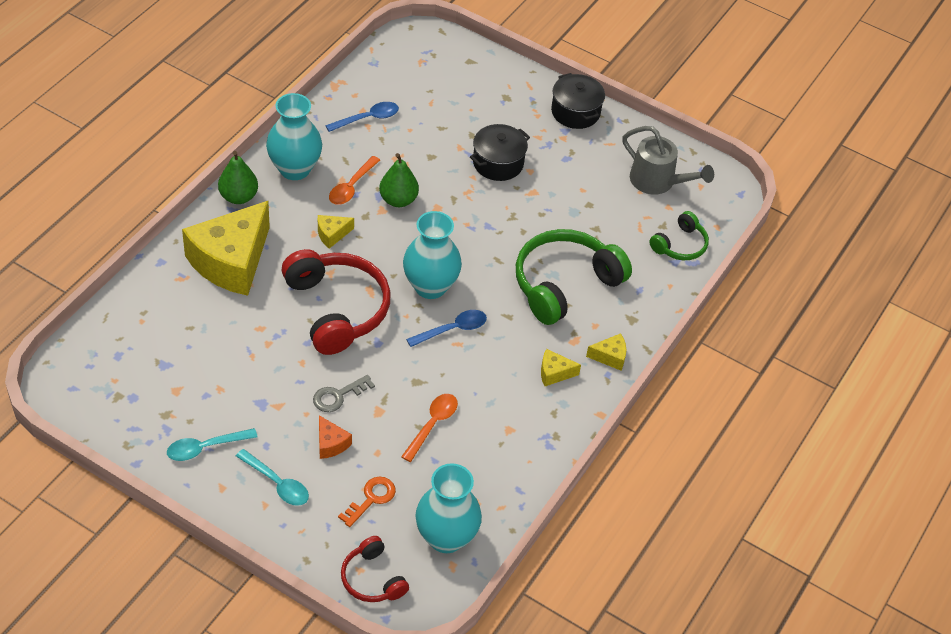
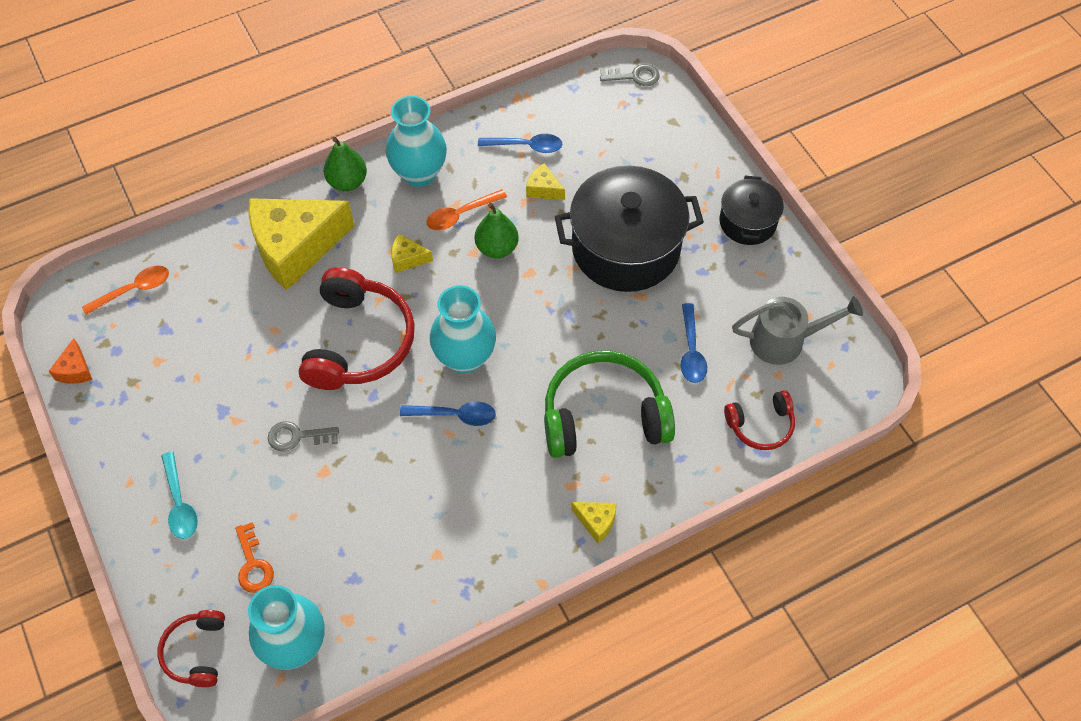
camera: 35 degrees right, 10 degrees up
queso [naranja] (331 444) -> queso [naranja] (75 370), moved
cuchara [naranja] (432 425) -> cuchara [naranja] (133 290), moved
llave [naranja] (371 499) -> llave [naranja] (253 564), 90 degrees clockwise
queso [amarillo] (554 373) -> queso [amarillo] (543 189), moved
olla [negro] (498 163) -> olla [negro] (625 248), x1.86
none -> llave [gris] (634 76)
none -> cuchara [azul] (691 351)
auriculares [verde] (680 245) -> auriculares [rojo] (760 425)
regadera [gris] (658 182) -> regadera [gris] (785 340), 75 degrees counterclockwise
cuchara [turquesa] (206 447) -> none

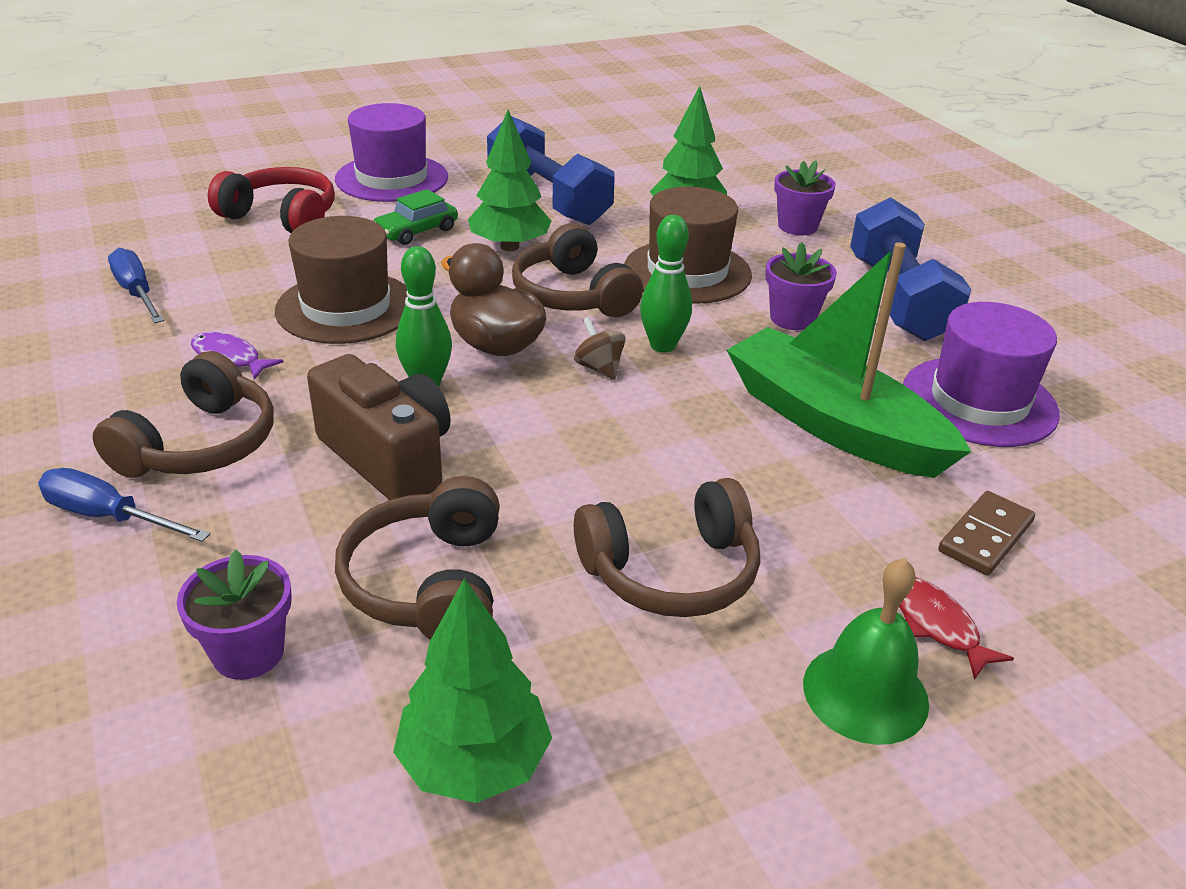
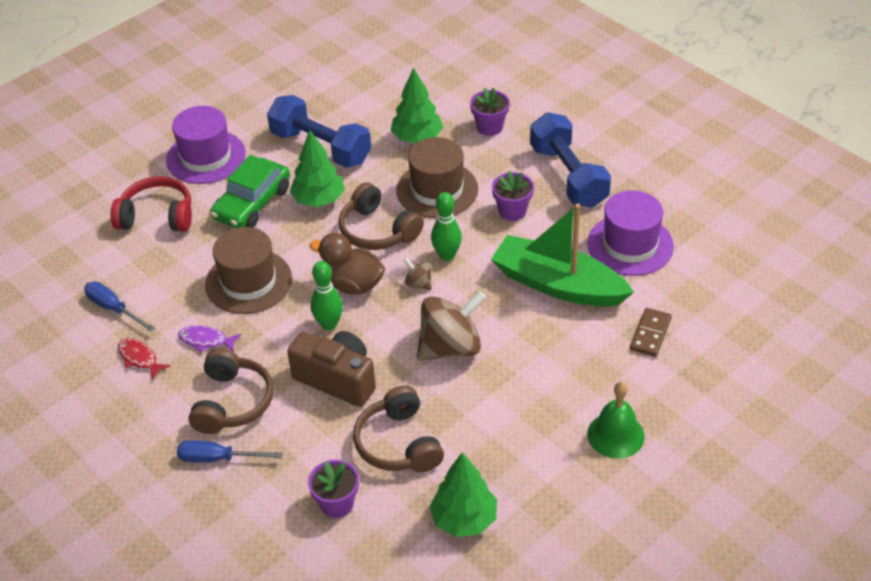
camera: 15 degrees left, 10 degrees up
pez [rojo] (936 625) -> pez [rojo] (139 358), moved
coche [verde] (416 231) -> coche [verde] (252 203), x1.64
none -> peonza [marrón] (451 347)
auriculares [marrón] (671 572) -> none

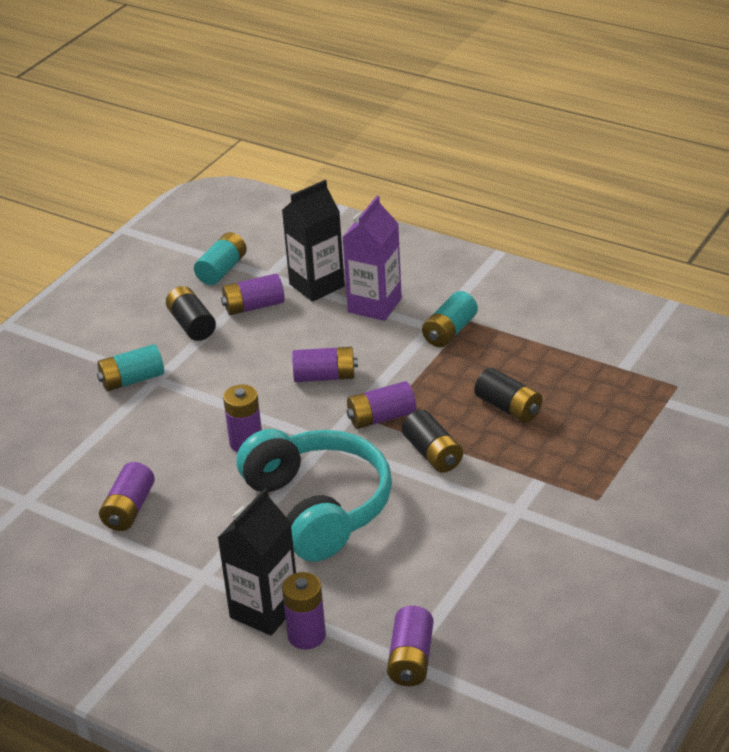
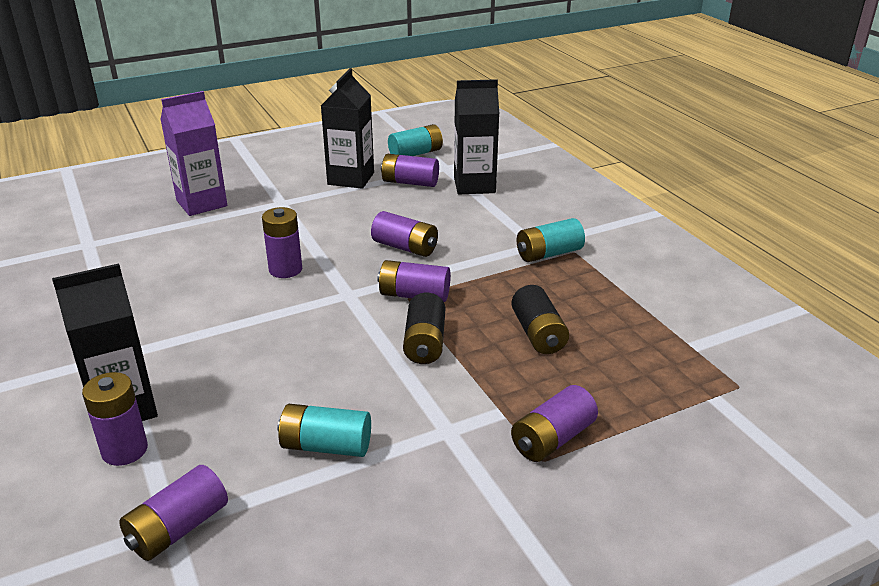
camera: 30 degrees right, 5 degrees down
cartón de leche [morado] (374 305) -> cartón de leche [morado] (201 203), moved
pila [turquesa] (132 380) -> pila [turquesa] (326 446), moved
pila [negro] (192 325) -> cartón de leche [negro] (351 178)
pila [morado] (129 509) -> pila [morado] (552 439), moved
auriculares [turquesa] (318 507) -> none

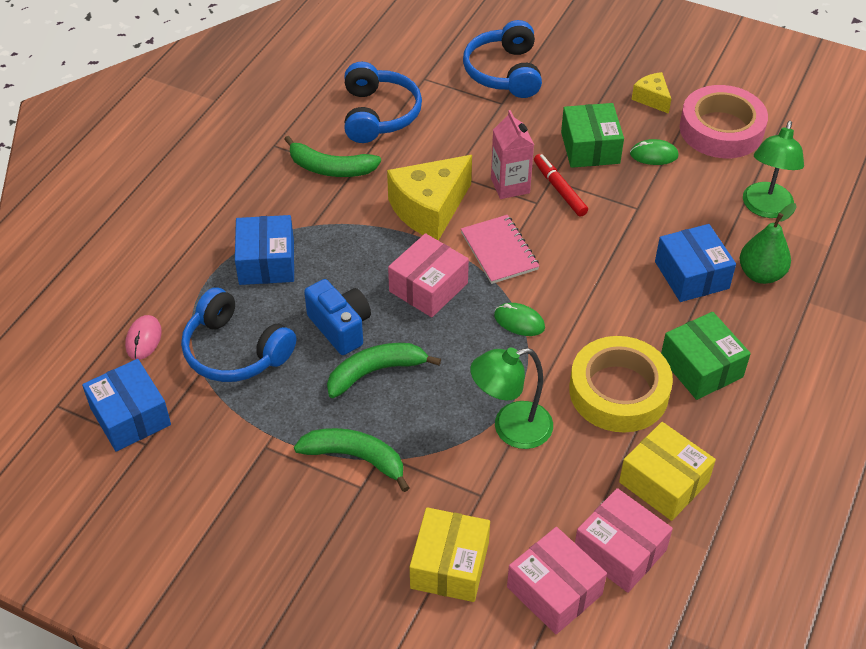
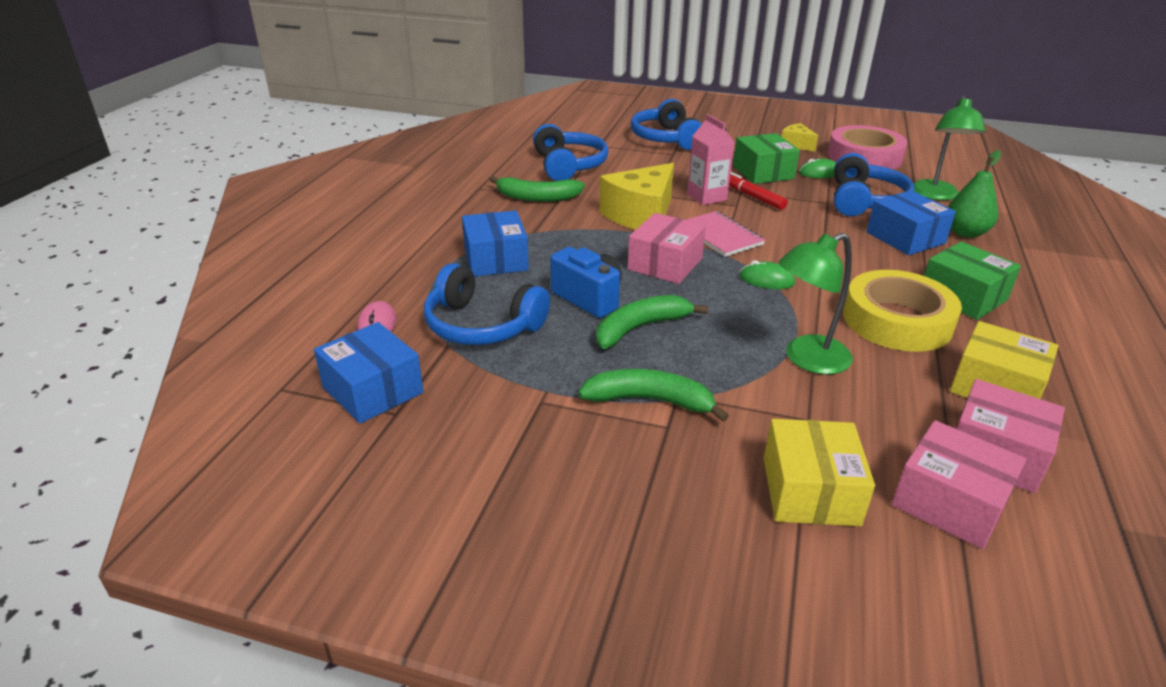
camera: 10 degrees left, 15 degrees down
none -> auriculares [azul] (864 201)

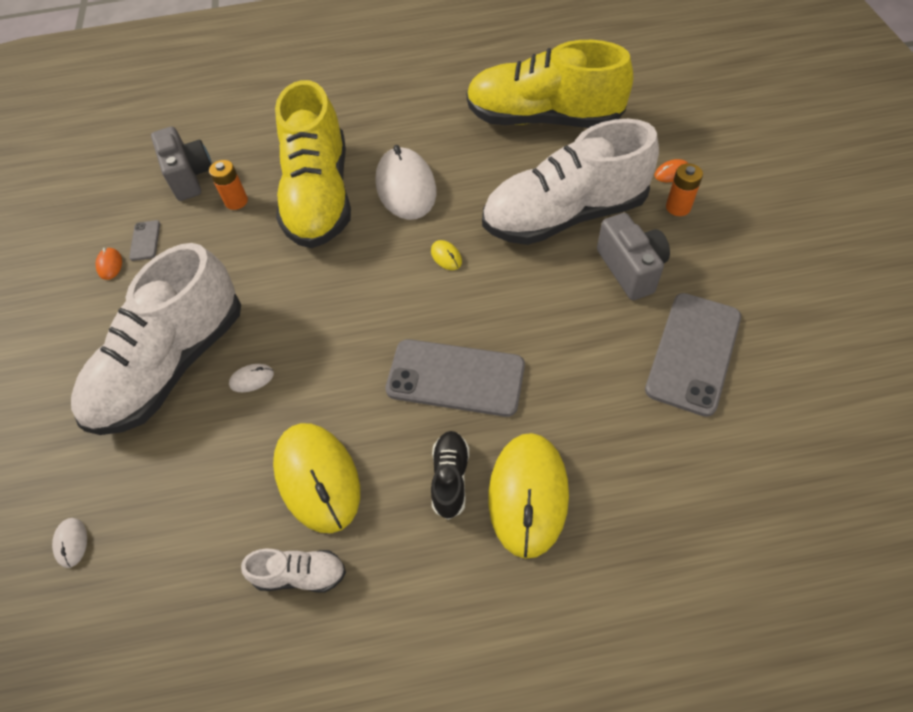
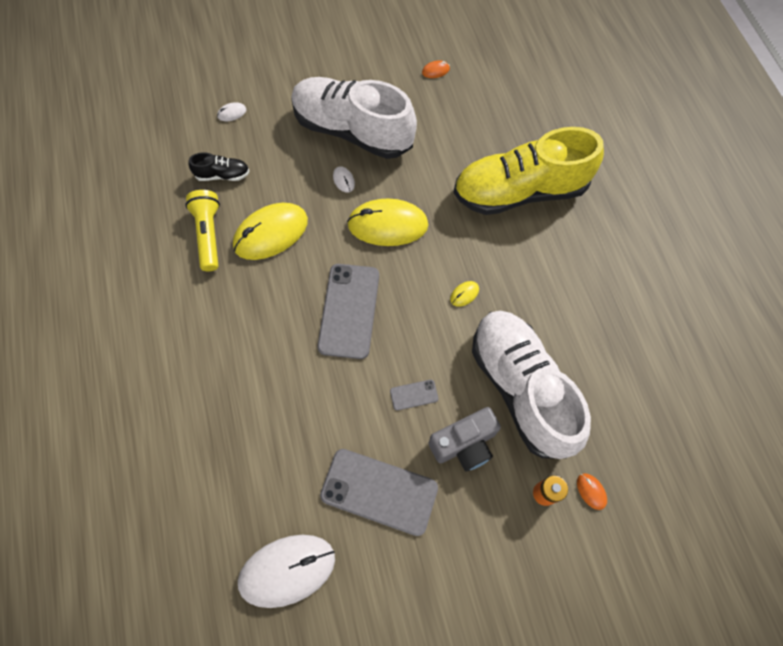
camera: 80 degrees right, 10 degrees up
zapato [blanco] (300 574) -> lámpara de mano [amarillo] (209 235)
zapato [negro] (450 478) -> zapato [negro] (222 175), moved
ratón [blanco] (406 187) -> ratón [blanco] (287 570), moved
ratón [amarillo] (528 495) -> ratón [amarillo] (387 225), moved
móvil [gris] (145 240) -> móvil [gris] (414 395), moved
cámara [gris] (190 177) -> none
pila [naranja] (236 201) -> none
zapato [amarillo] (543 119) -> none

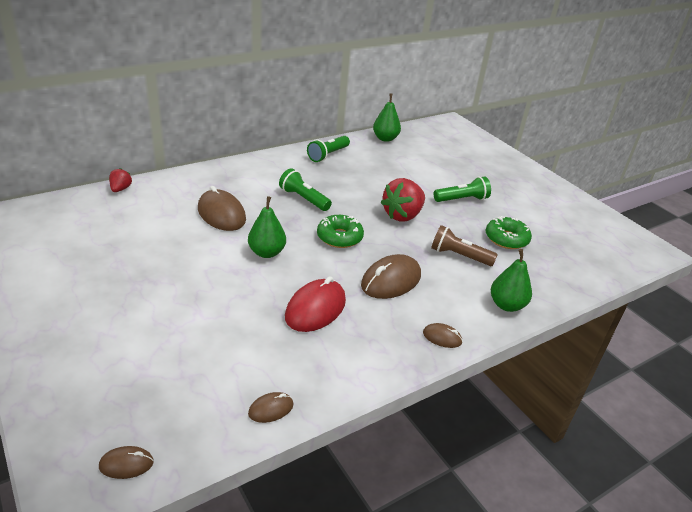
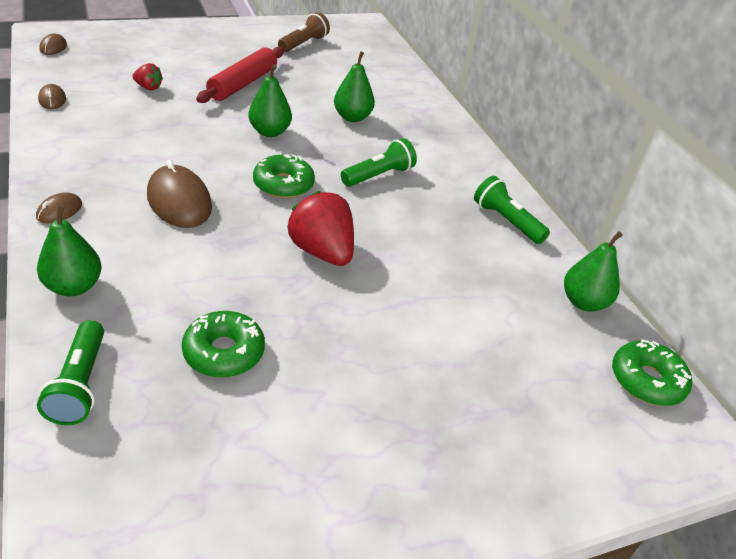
camera: 100 degrees right, 5 degrees up
lámpara de mano [verde] (462 199) -> lámpara de mano [verde] (80 384), moved
fresa [rojo] (120 189) -> fresa [rojo] (148 87), moved
none -> rodillo [rojo] (243 84)
lámpara de mano [marrón] (459 256) -> lámpara de mano [marrón] (303 44), moved
ratón [marrón] (221 214) -> pera [verde] (352 117)
none -> rosquilla [verde] (646 380)
ratón [rojo] (315 309) -> none

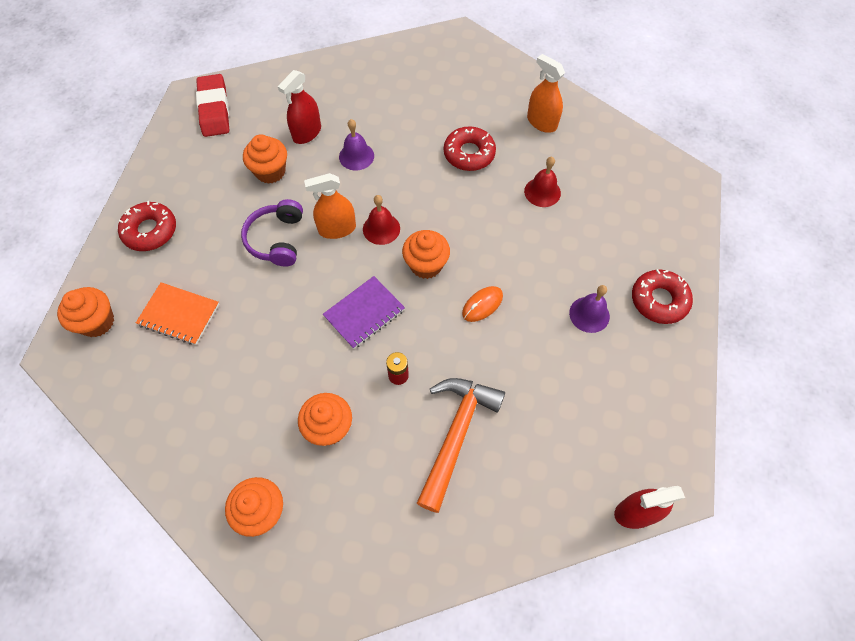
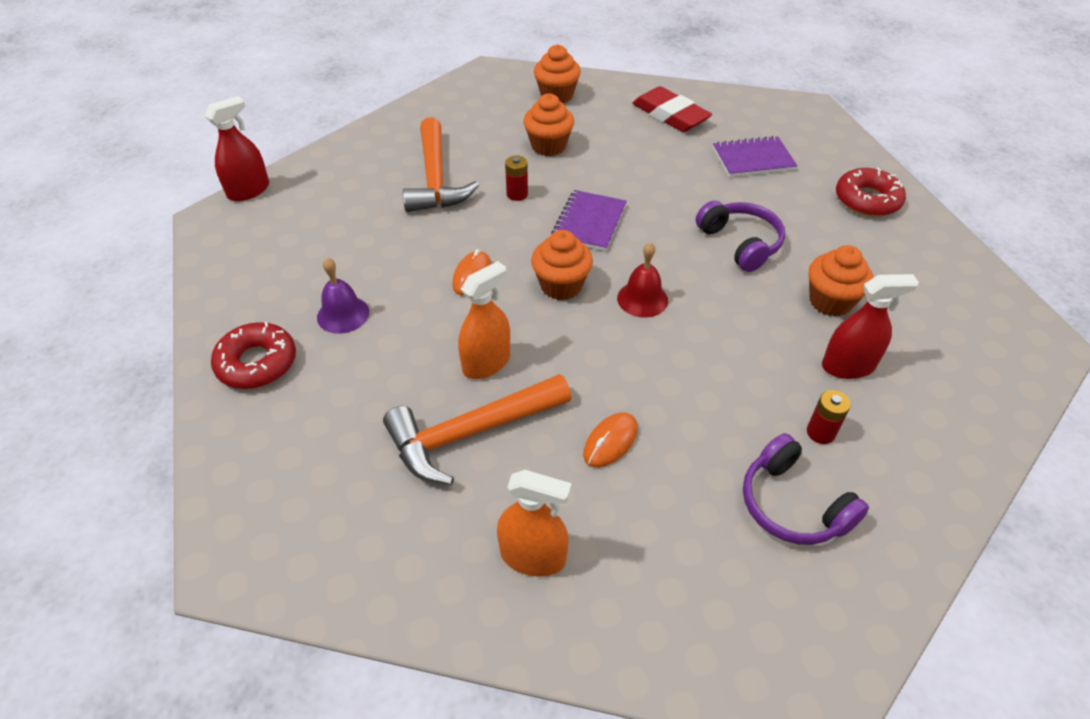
camera: 150 degrees right, 15 degrees down
campana [rojo] (542 192) -> martillo [naranja] (469 433)
pulverizador [naranja] (337 229) -> pulverizador [naranja] (486 363), moved
rosquilla [rojo] (469 154) -> ratón [naranja] (610 442)
goma de borrar [rojo] (214 109) -> goma de borrar [rojo] (670 115), moved
cuaderno [naranja] (179 314) -> cuaderno [morado] (753 159)
none -> auriculares [morado] (793 504)
none -> pila [rojo] (820 432)
pulverizador [rojo] (307 133) -> pulverizador [rojo] (848 366), 75 degrees clockwise
magdalena [naranja] (97 322) -> none
campana [morado] (356 156) -> none

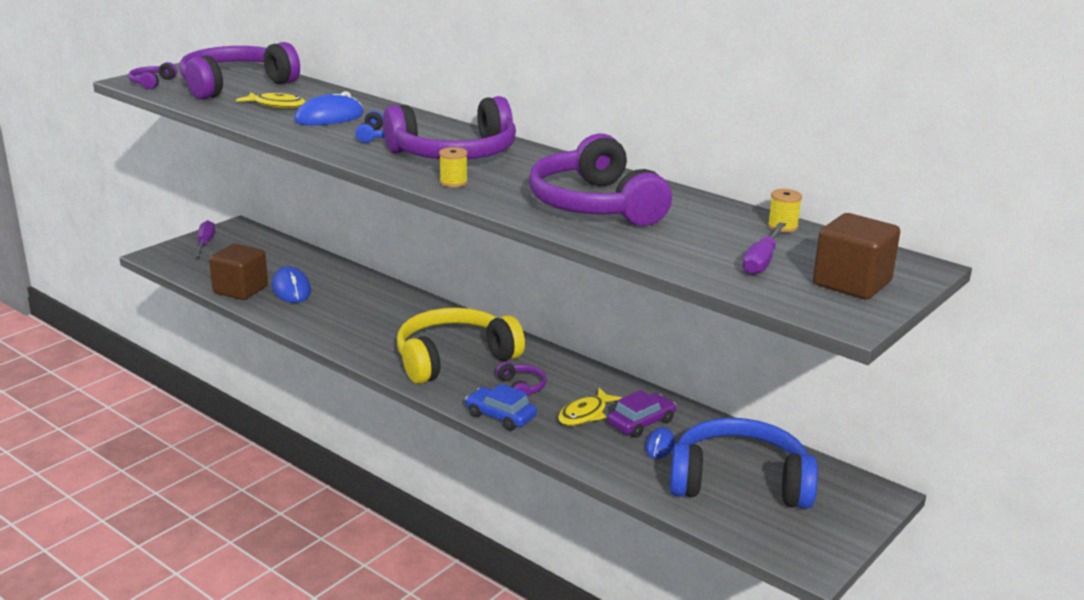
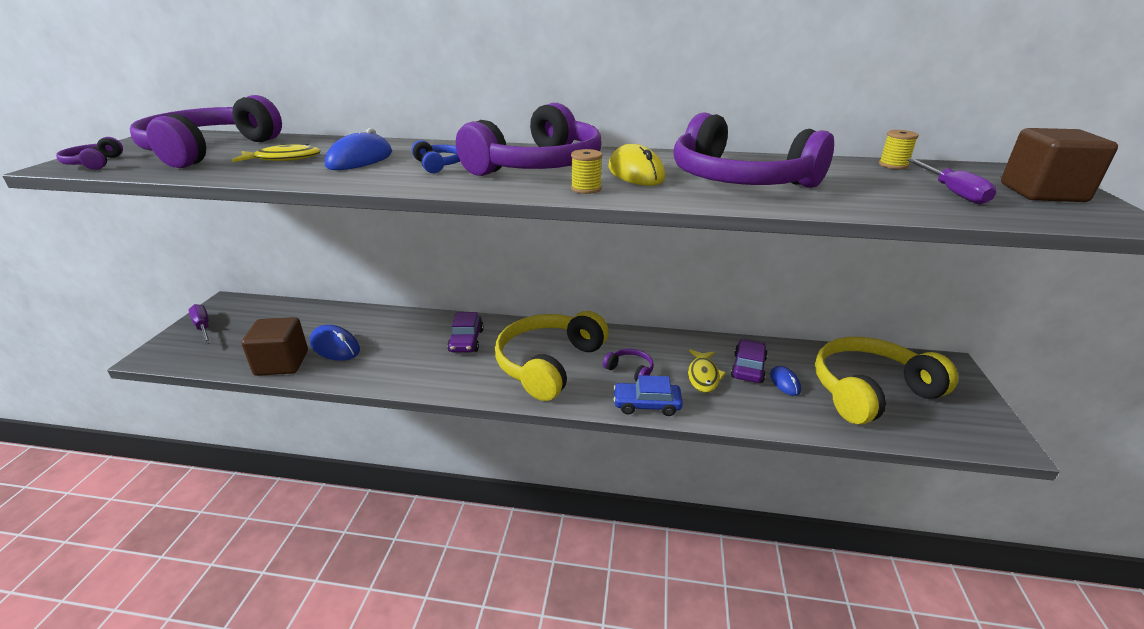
camera: 30 degrees left, 5 degrees up
none -> coche [morado] (466 341)
none -> ratón [amarillo] (635 173)
auriculares [azul] (739 481) -> auriculares [amarillo] (870 391)

